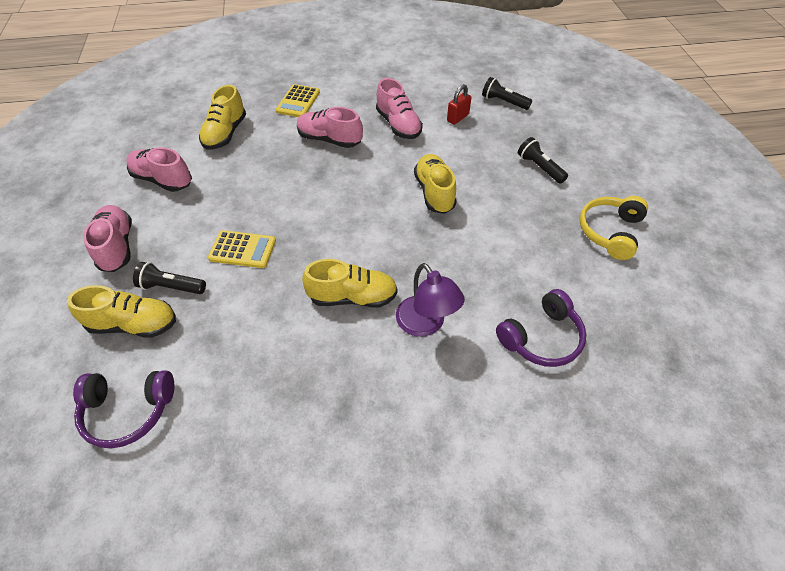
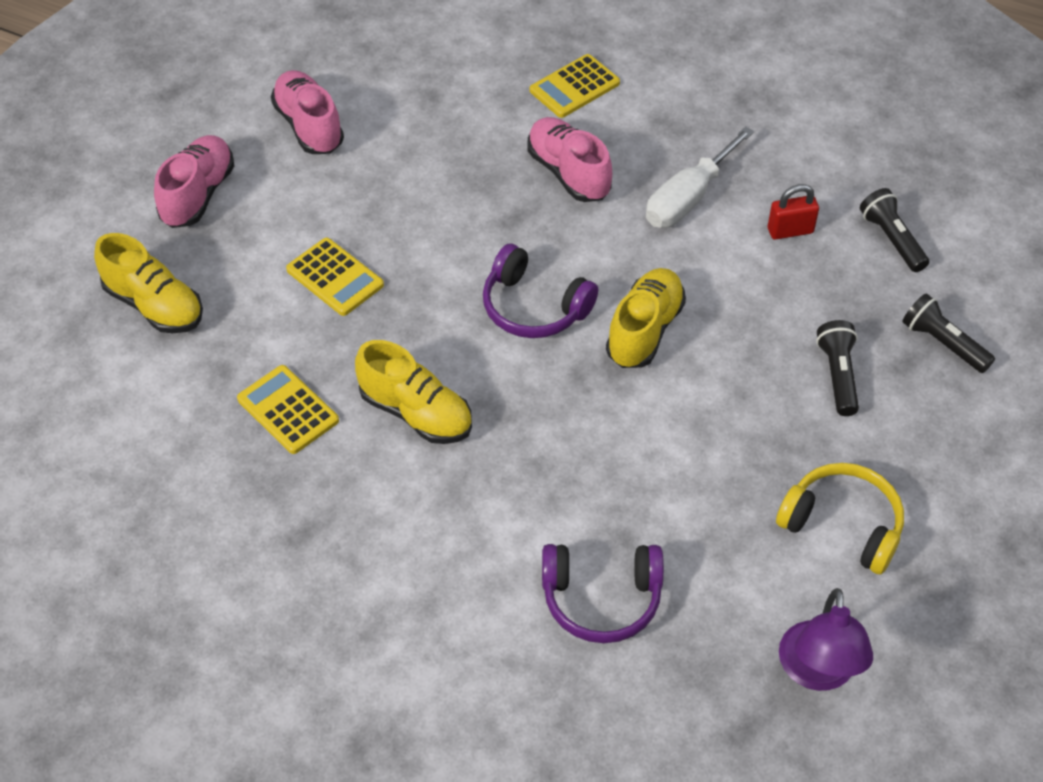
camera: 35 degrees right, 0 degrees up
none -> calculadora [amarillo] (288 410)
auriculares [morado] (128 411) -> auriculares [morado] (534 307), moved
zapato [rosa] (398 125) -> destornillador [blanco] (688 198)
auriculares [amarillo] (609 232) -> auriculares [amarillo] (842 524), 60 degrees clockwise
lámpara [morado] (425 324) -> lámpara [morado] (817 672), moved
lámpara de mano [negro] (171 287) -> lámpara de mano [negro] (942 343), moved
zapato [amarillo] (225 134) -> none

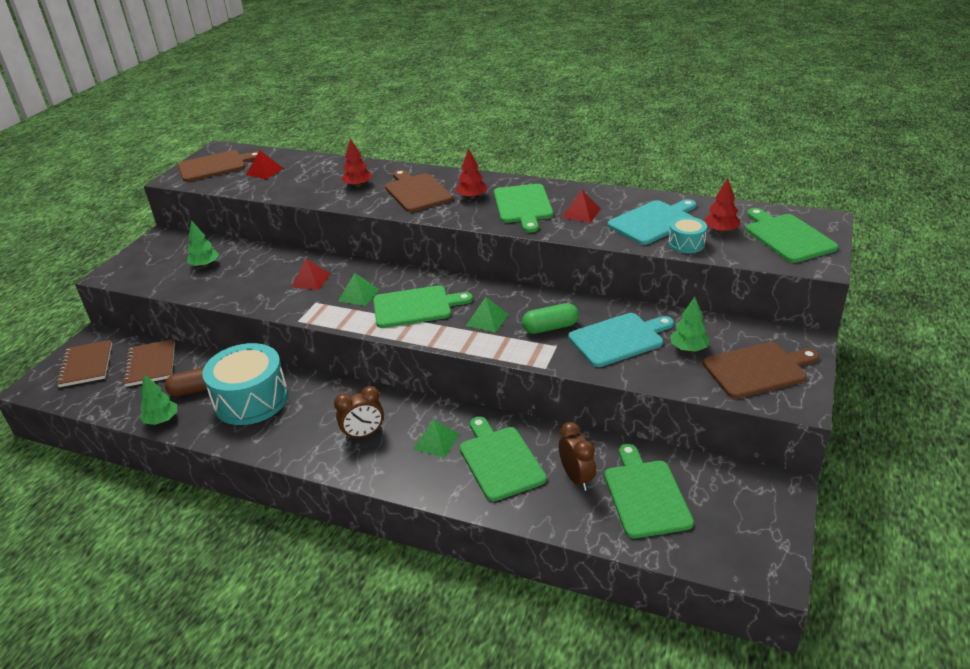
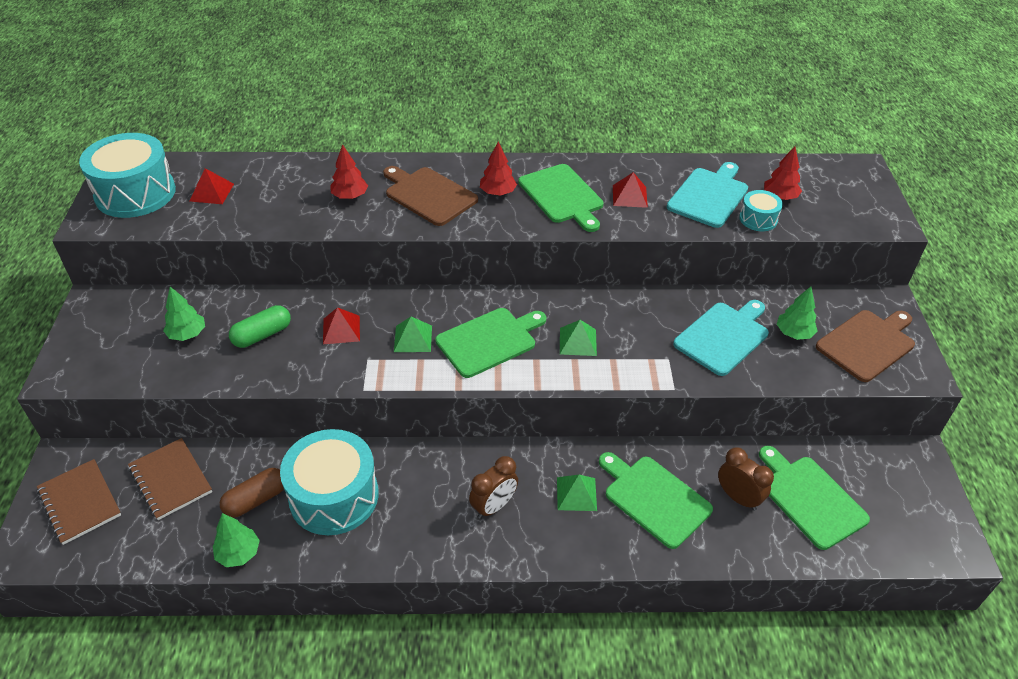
camera: 25 degrees left, 10 degrees up
tabla de cortar [marrón] (215 166) -> tambor [turquesa] (135 193)
cápsula [verde] (550 327) -> cápsula [verde] (262 335), moved
tabla de cortar [verde] (787 237) -> none

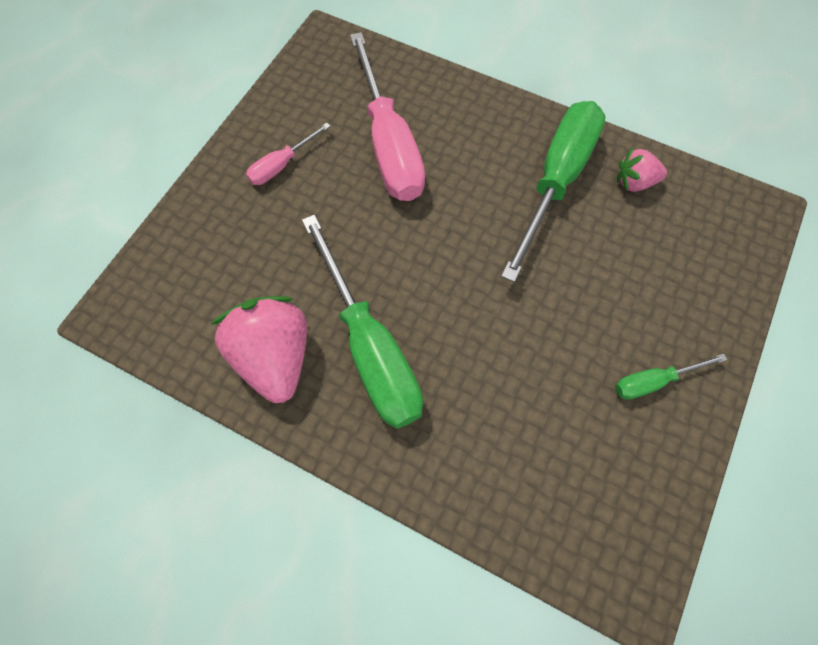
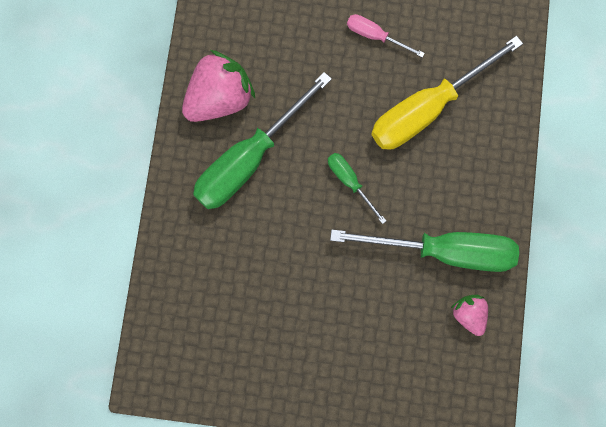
camera: 70 degrees right, 10 degrees up
destornillador [verde] (653 381) -> destornillador [verde] (350 182), moved
destornillador [rosa] (389 144) -> destornillador [amarillo] (428 108)

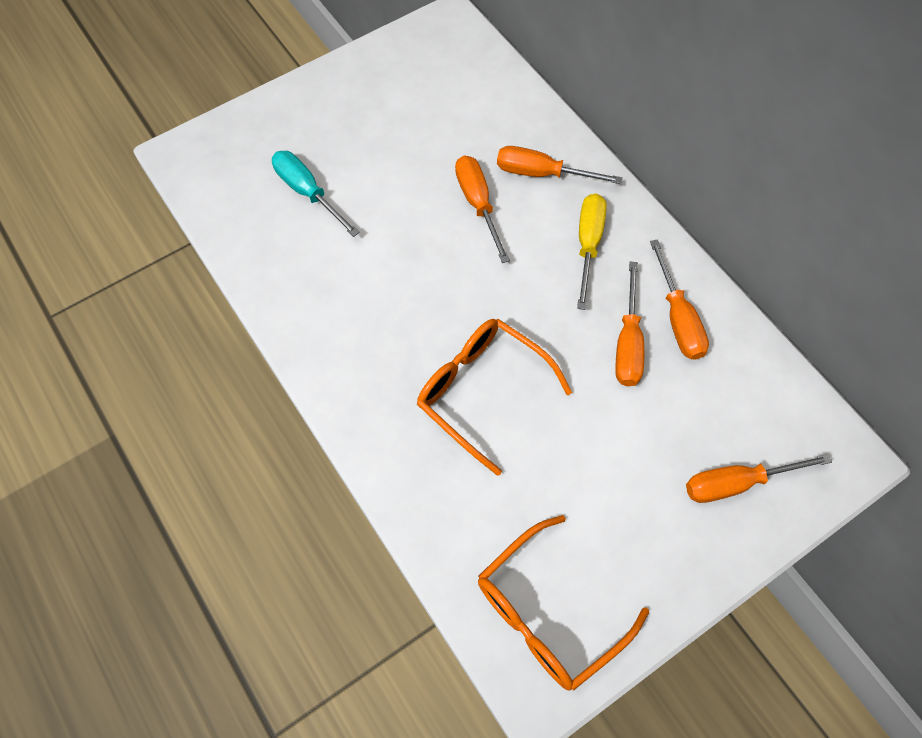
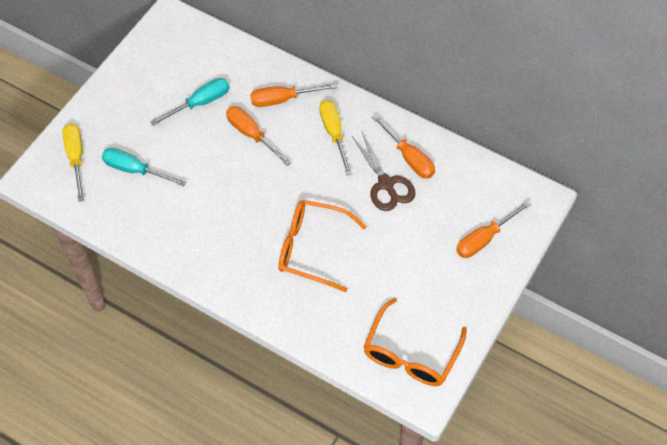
camera: 25 degrees left, 5 degrees down
none -> destornillador [amarillo] (76 158)
none -> destornillador [turquesa] (200 103)
destornillador [naranja] (628 343) -> tijeras [marrón] (386 184)

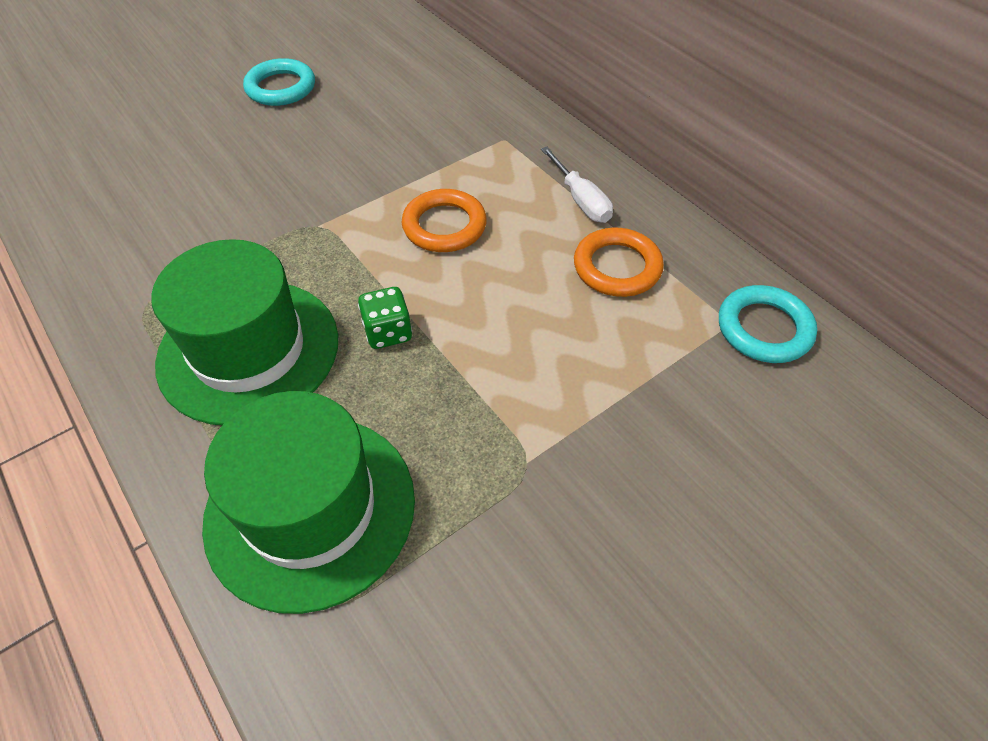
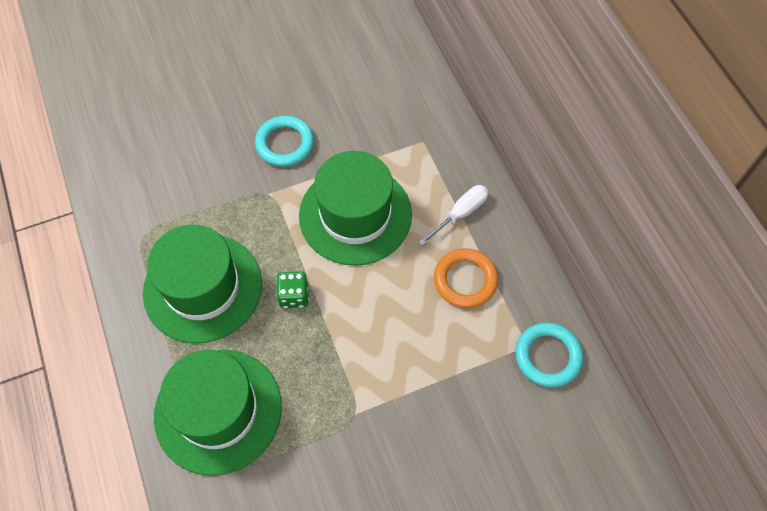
camera: 15 degrees right, 10 degrees up
anillo [turquesa] (281 88) -> anillo [turquesa] (285 144), moved
anillo [naranja] (444 226) -> sombrero [verde] (355 215)
destornillador [blanco] (580 200) -> destornillador [blanco] (460 214), 120 degrees counterclockwise

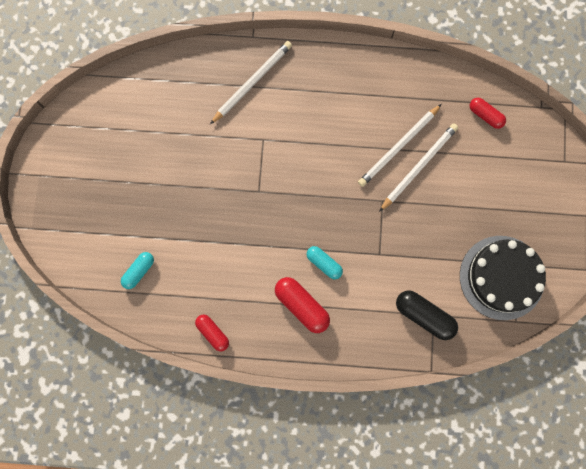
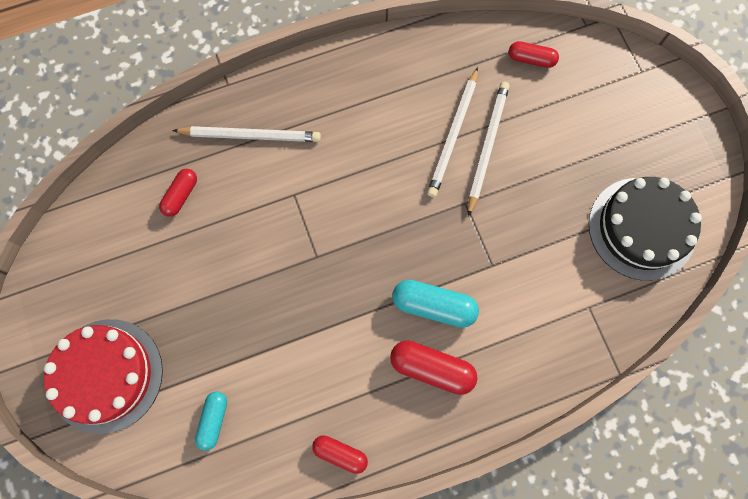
camera: 25 degrees left, 5 degrees down
none -> tarta [rojo] (106 375)
none -> cápsula [rojo] (181 195)
lápiz [blanco] (252 82) -> lápiz [blanco] (250 135), 75 degrees clockwise
cápsula [turquesa] (324 263) -> cápsula [turquesa] (433 306), x1.57
cápsula [negro] (424 315) -> none

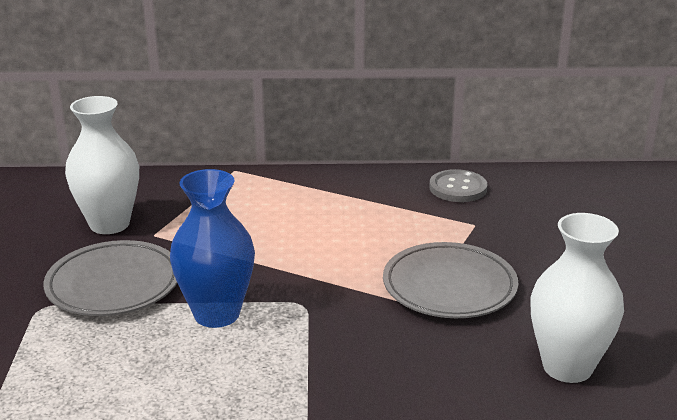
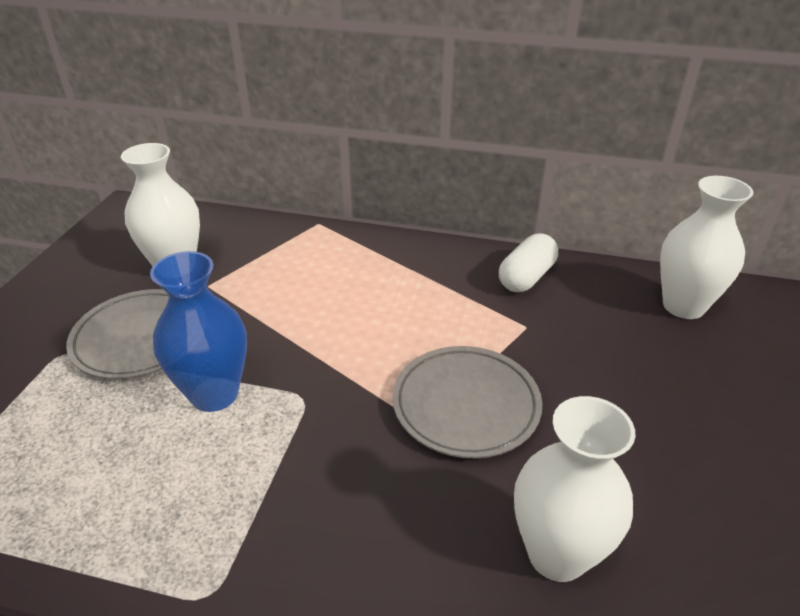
camera: 15 degrees right, 10 degrees up
botón [gris] (458 188) -> cápsula [blanco] (526 277)
none -> florero [blanco] (683 306)

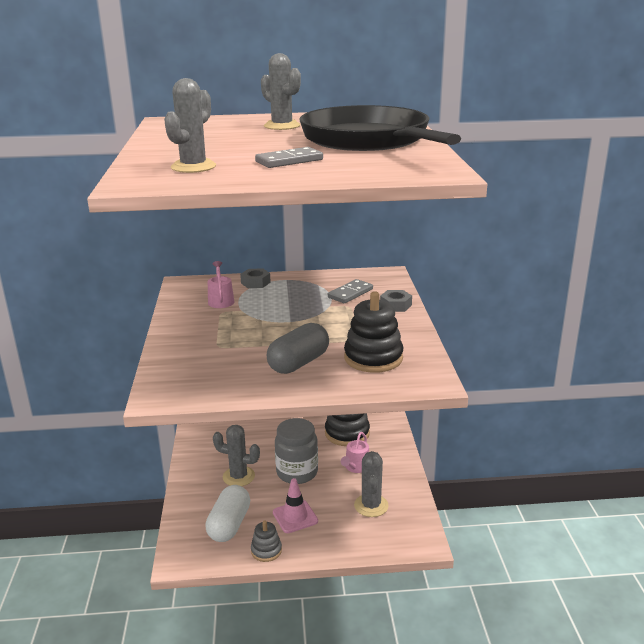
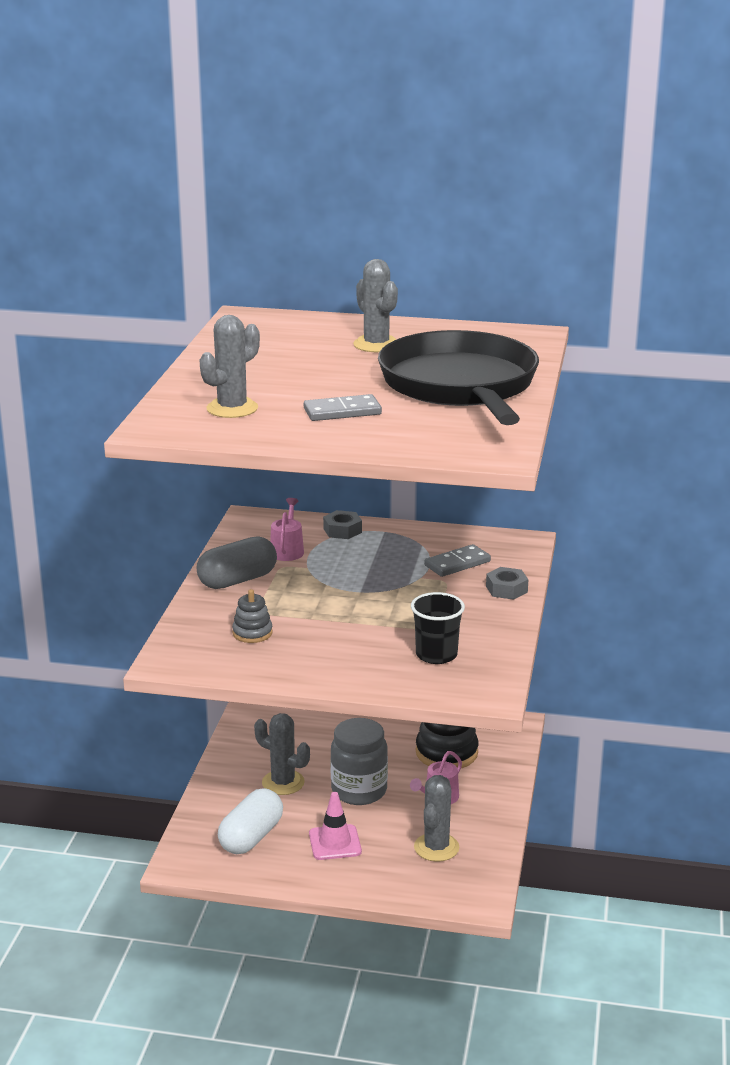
camera: 15 degrees right, 0 degrees up
cápsula [gris] (299 363) -> cápsula [gris] (237 580), moved
juguete apilable [gris] (266 550) -> juguete apilable [gris] (252 633), moved
juguete apilable [negro] (373 358) -> vaso [negro] (436 655)

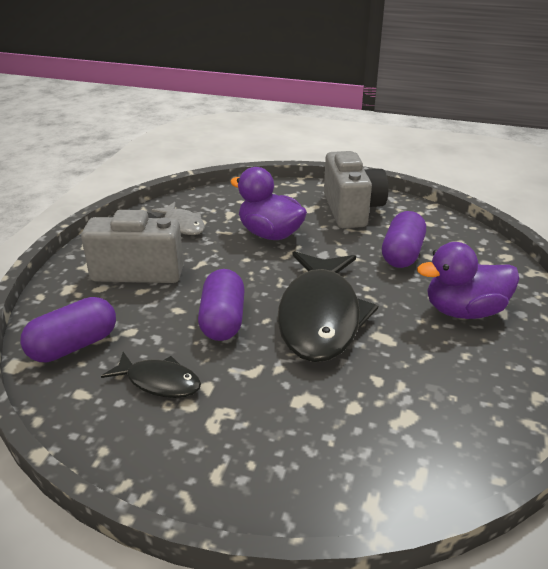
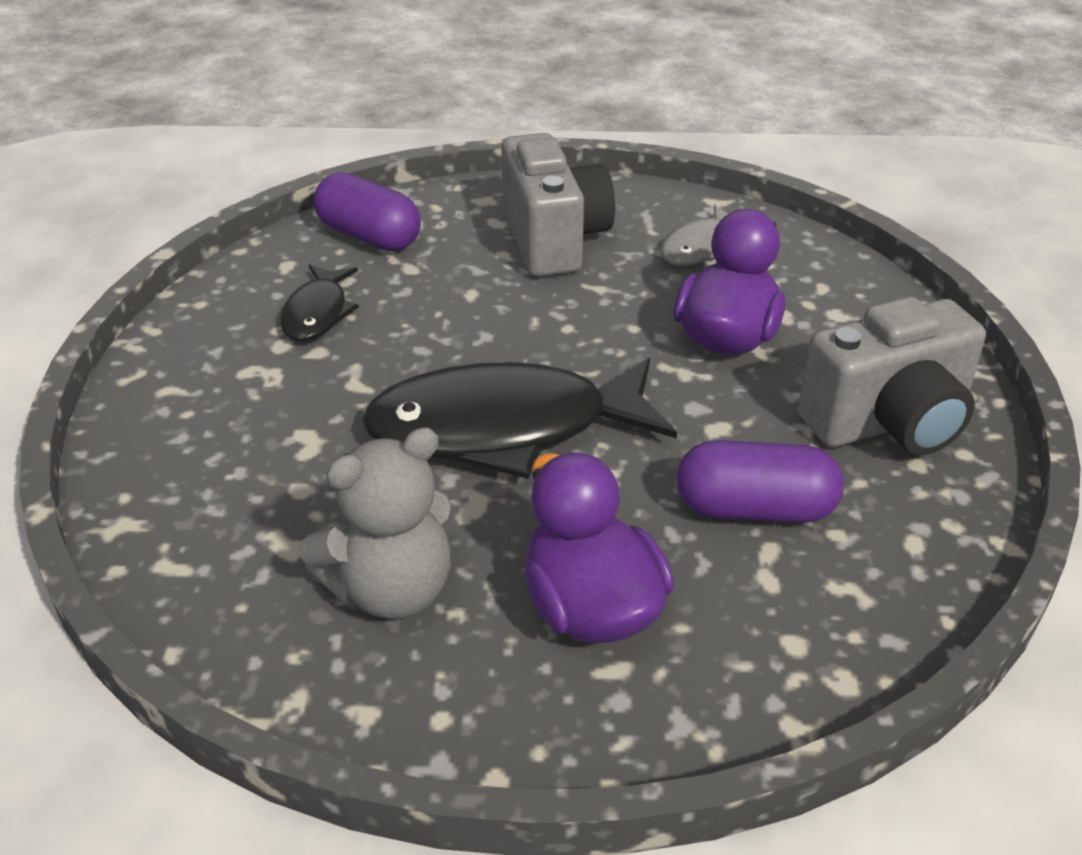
camera: 75 degrees right, 5 degrees up
none -> osito [gris] (391 590)
cápsula [morado] (223 320) -> none

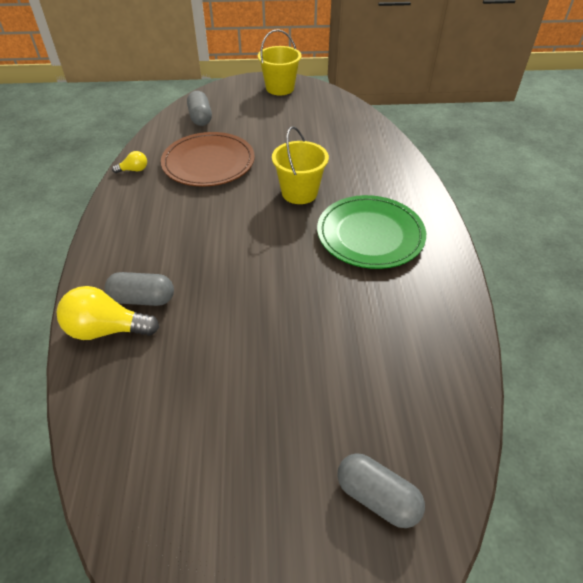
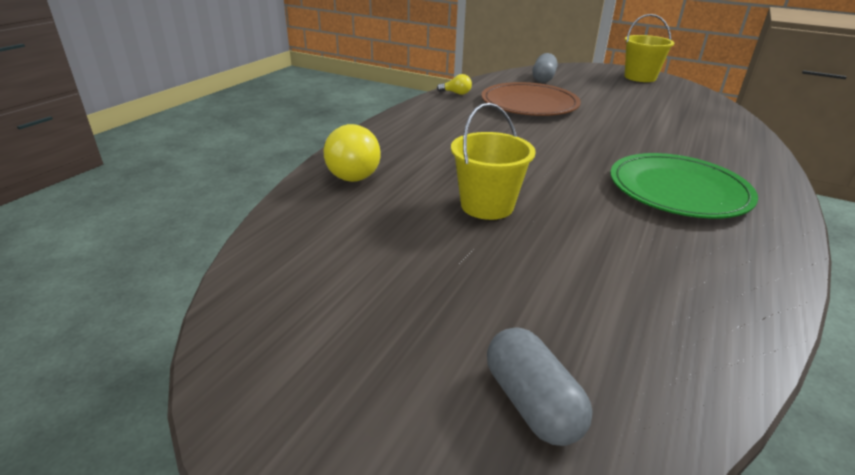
camera: 30 degrees right, 15 degrees down
bombilla [amarillo] (106 330) -> bombilla [amarillo] (349 172), 150 degrees counterclockwise
balde [amarillo] (299 193) -> balde [amarillo] (487 206), moved
cápsula [gris] (143 299) -> none

